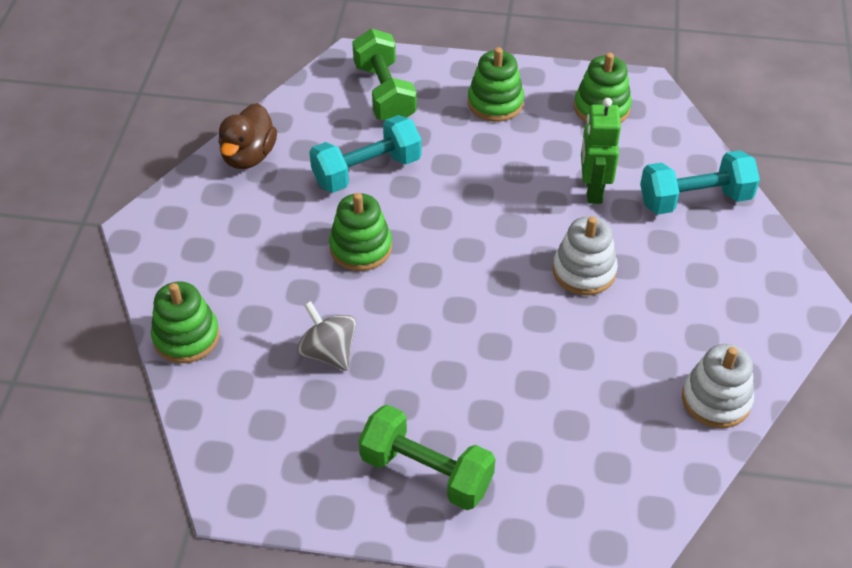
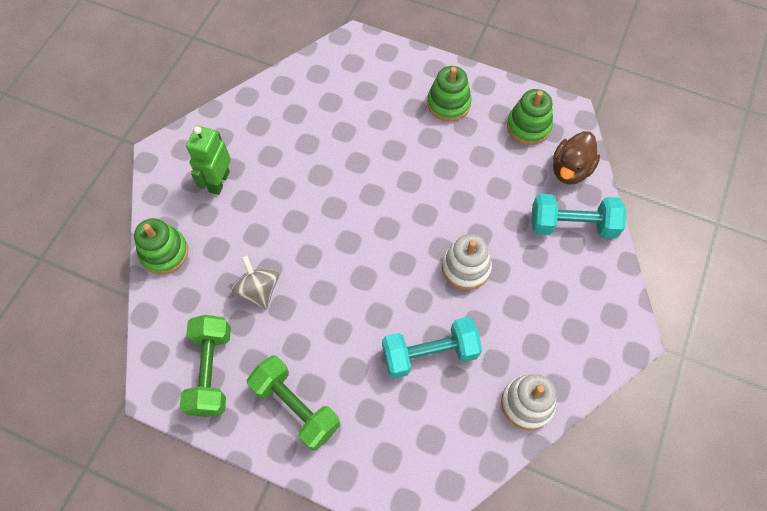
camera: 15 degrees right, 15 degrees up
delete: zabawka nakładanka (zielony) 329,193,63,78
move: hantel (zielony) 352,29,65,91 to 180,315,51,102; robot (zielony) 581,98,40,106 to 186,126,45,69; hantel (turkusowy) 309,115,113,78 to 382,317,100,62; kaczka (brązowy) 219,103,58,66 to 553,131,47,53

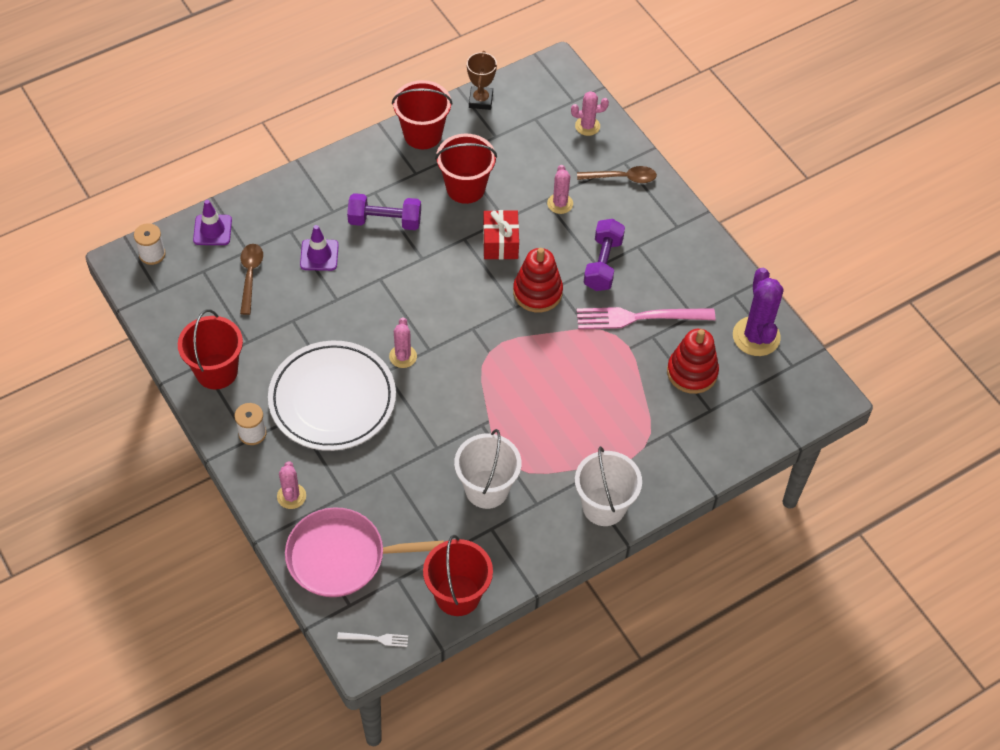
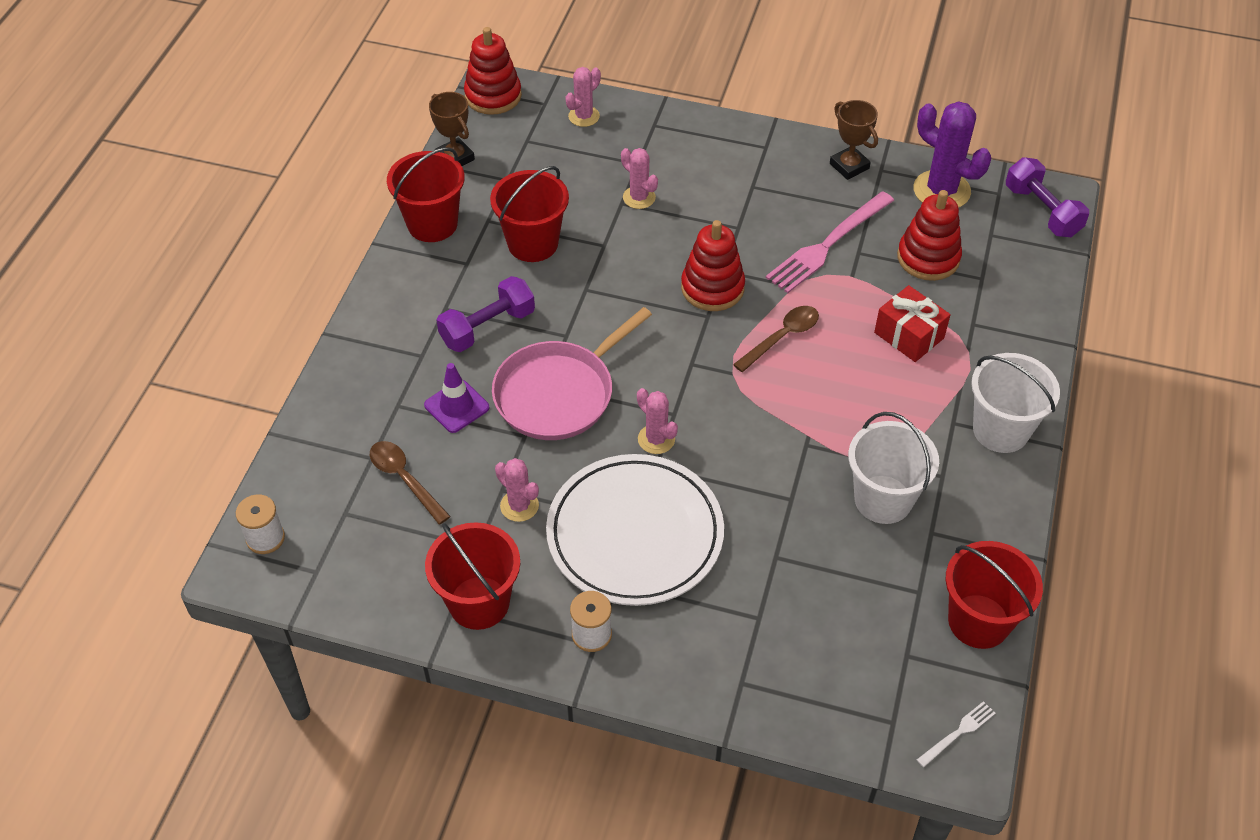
camera: 40 degrees left, 5 degrees down
delete: pachołek (fioletowy) 193,200,39,45
insert: zabawka nakładanka (czerwony) 464,27,58,88; puchar (brązowy) 830,100,48,80
move: patelnia (różowy) 285,507,159,90 to 492,307,160,133; kaktus (różowy) 277,461,29,48 to 495,458,44,64; łyżka (brązowy) 577,166,80,17 to 733,306,86,66; prezent (czerwony) 483,210,36,50 to 874,285,77,77; hantel (fioletowy) 584,219,41,72 to 1006,157,83,80

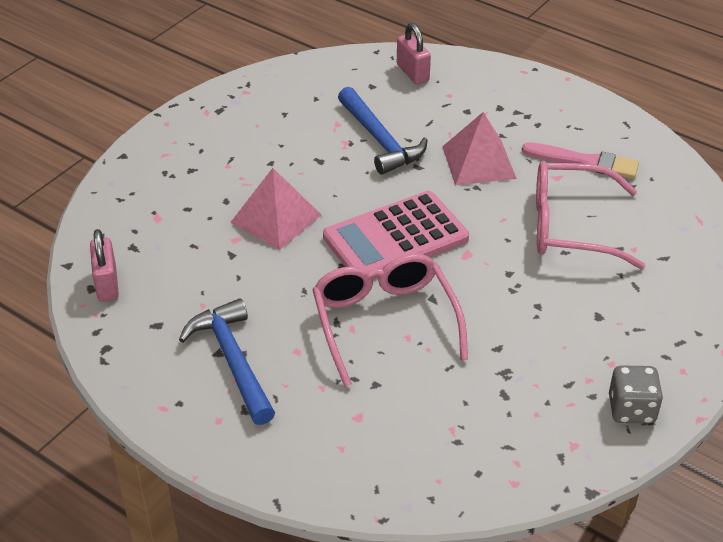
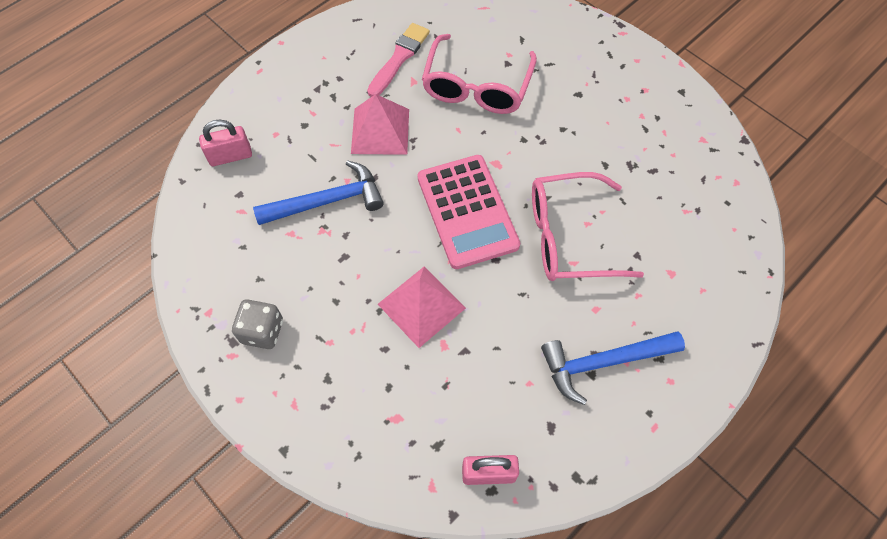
camera: 80 degrees left, 20 degrees up
move: kostka do gry (szary) 609,365,54,59 to 232,299,51,50

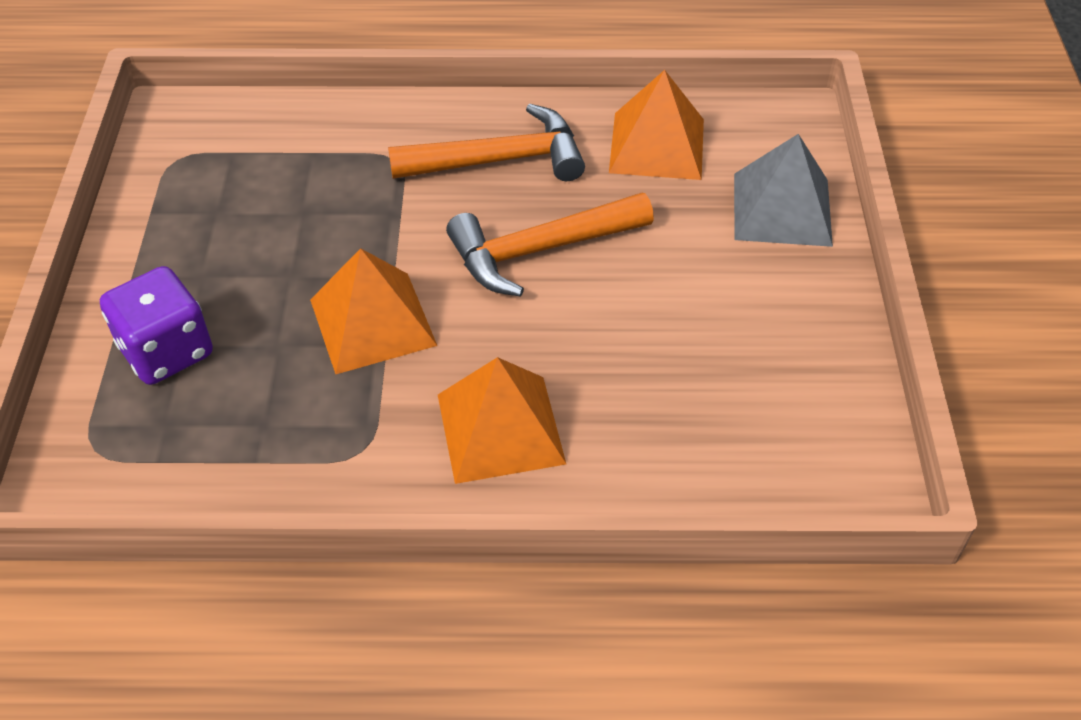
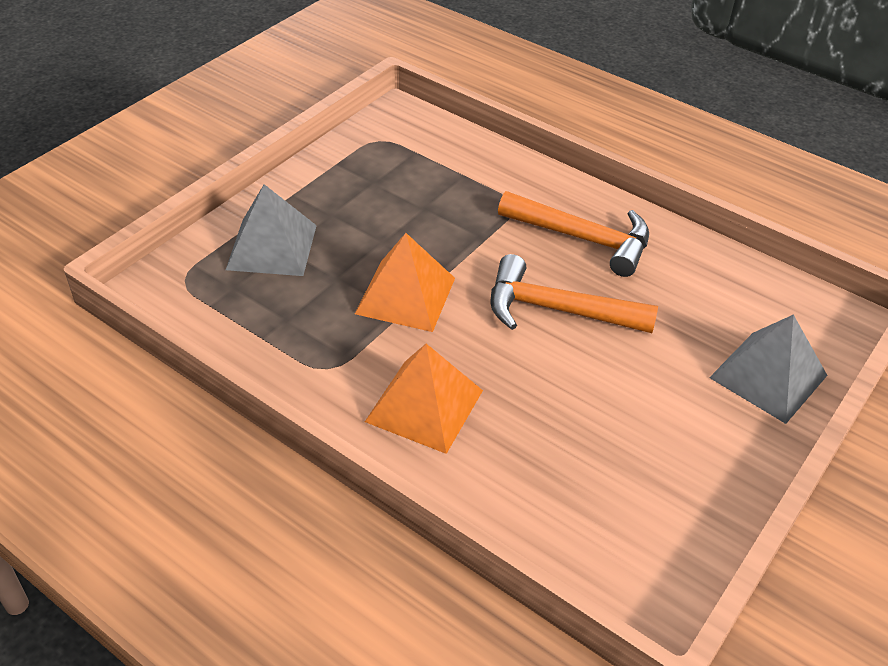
camera: 35 degrees right, 5 degrees down
delete: piramida (pomarańczowy) 609,70,95,110
replace: kostka do gry (fioletowy) 100,266,113,119 to piramida (szary) 226,184,91,92

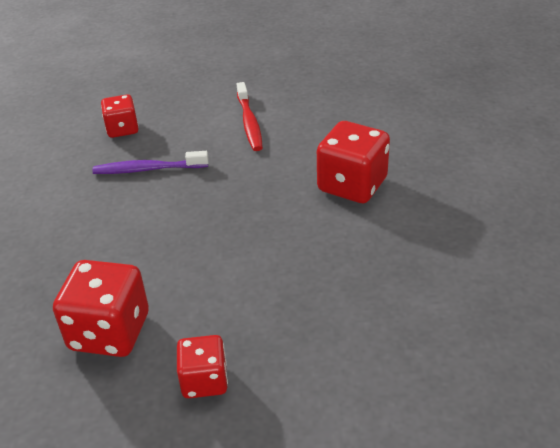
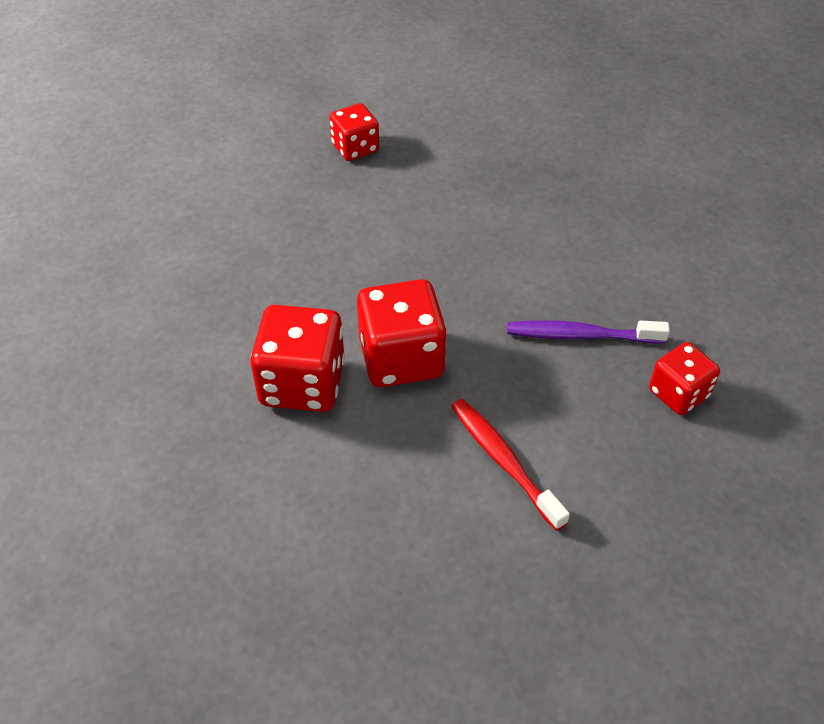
camera: 155 degrees right, 10 degrees up
move: kostka do gry (czerwony) 53,260,96,97 to 357,279,90,108
rotate: szczoteczka do zębów (fioletowy) 92,151,117,23 = 507,320,163,24 150 degrees counterclockwise

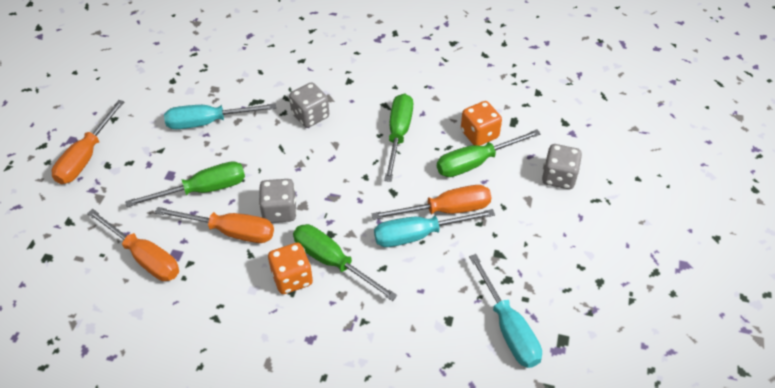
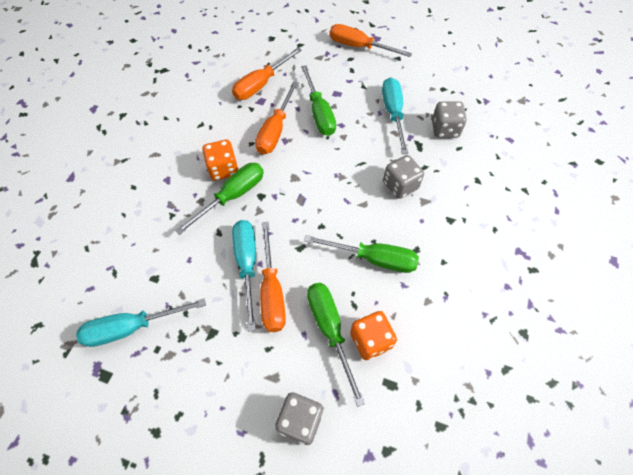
camera: 95 degrees right, 10 degrees up
move: kostka do gry (szary) 259,179,38,44 to 432,101,35,37

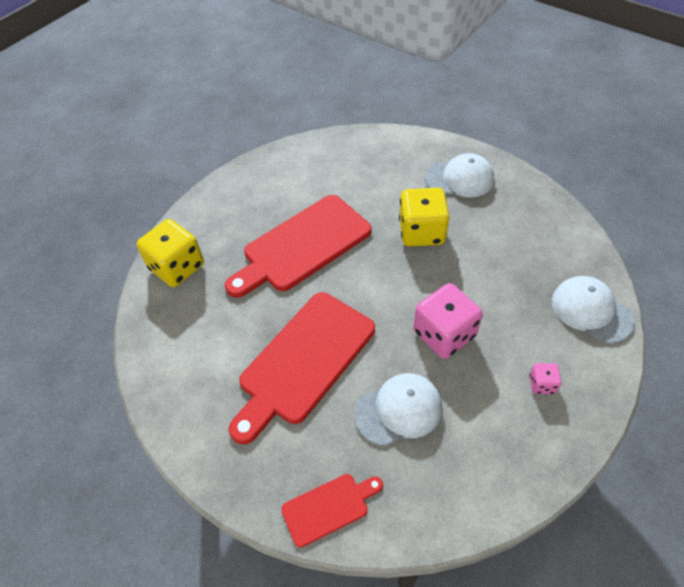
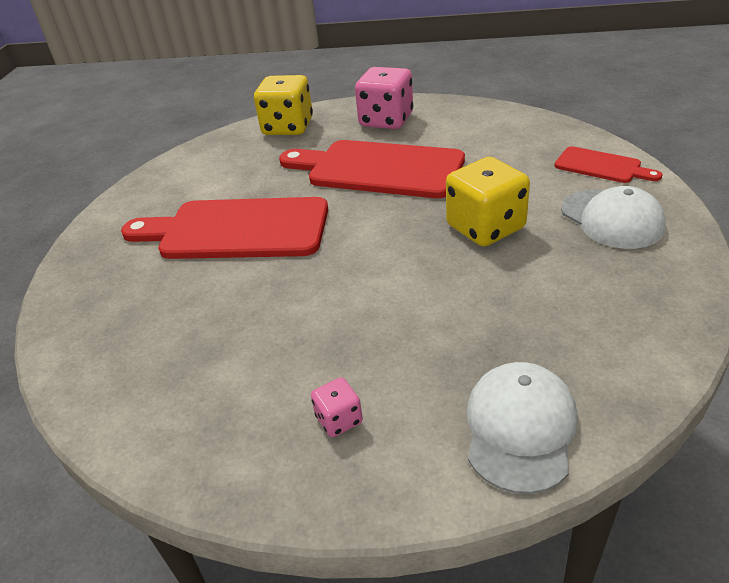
camera: 60 degrees right, 15 degrees down
delete: czapka (biały) 355,373,87,73
move: kostka do gry (różowy) 413,283,70,76 to 355,67,58,62; deska do krojenia (czerwony) 281,474,102,74 to 555,146,107,37

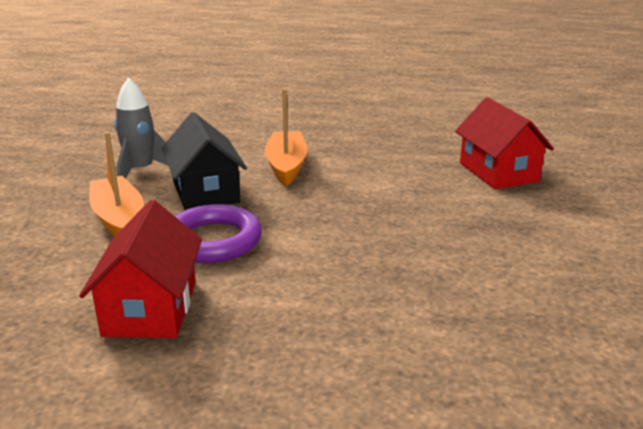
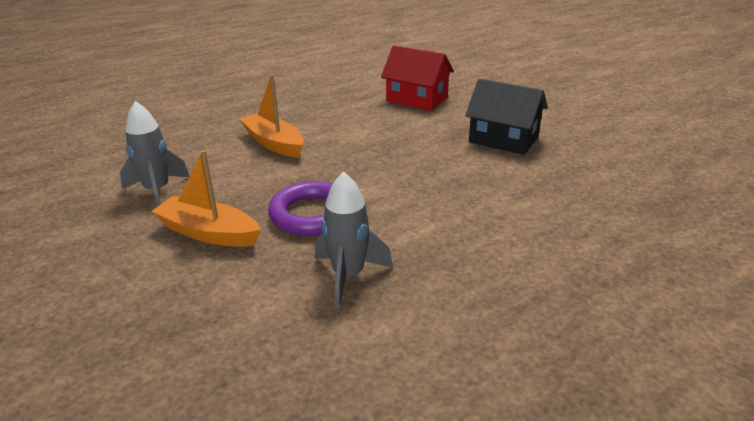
camera: 40 degrees left, 5 degrees up
move: domek (czarny) 162,112,85,98 to 465,79,83,76
replace: domek (czerwony) 79,200,123,138 to rakieta (szary) 315,172,78,136

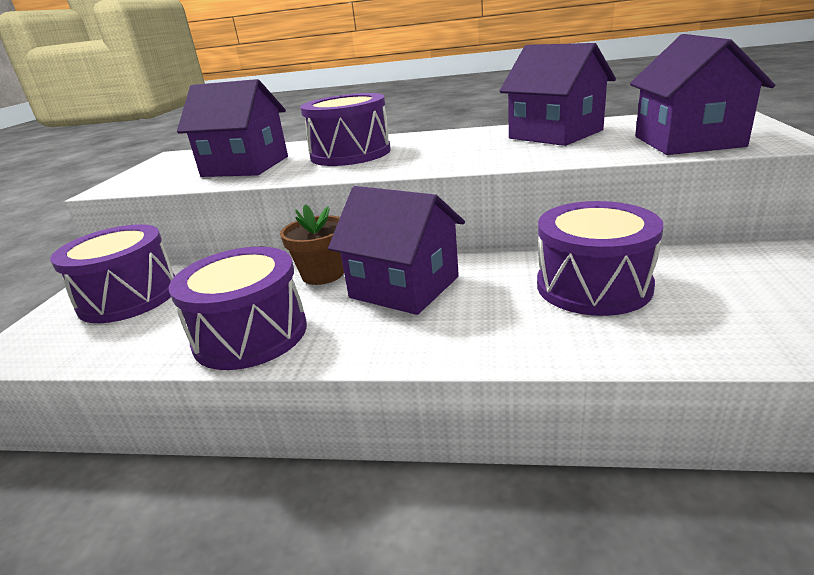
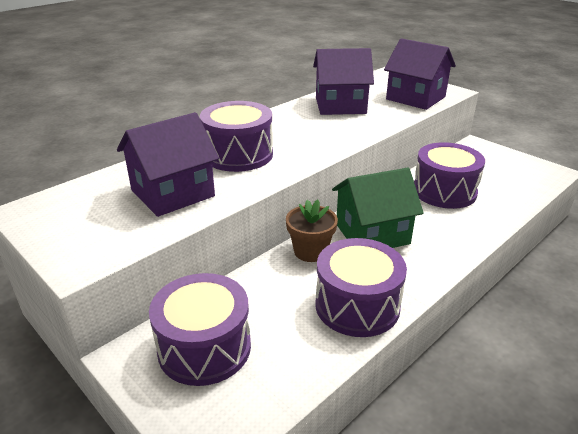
camera: 55 degrees left, 5 degrees up
recolor: domek (fioletowy) 328,186,137,129 to domek (zielony) 332,168,92,80

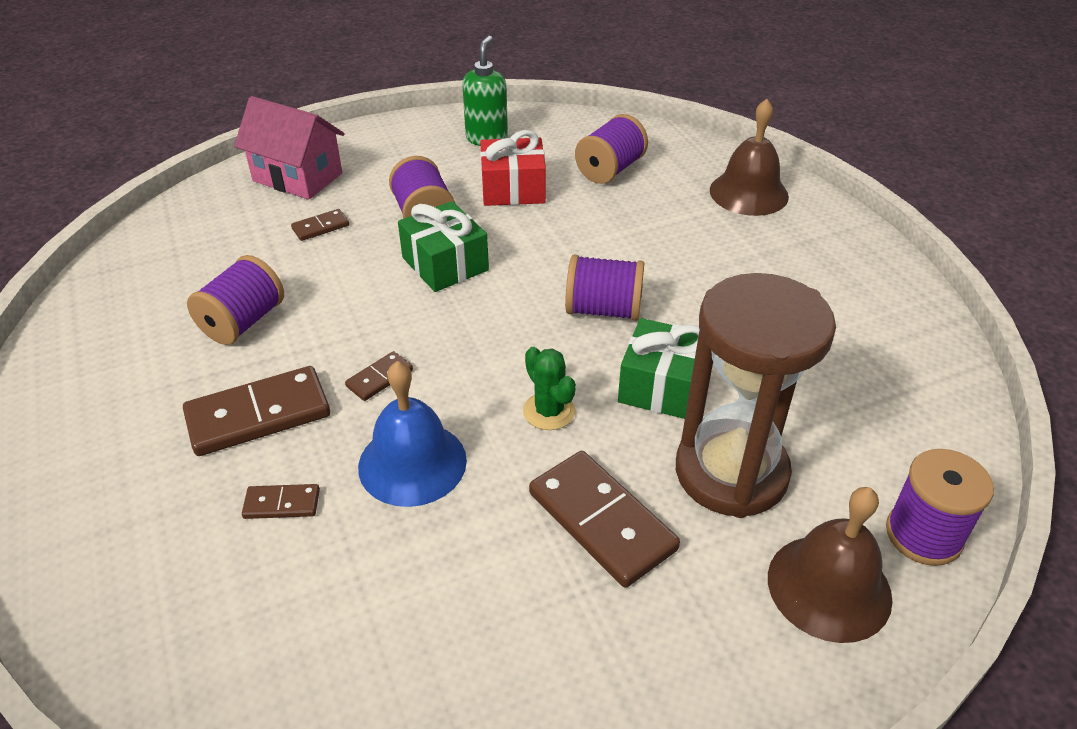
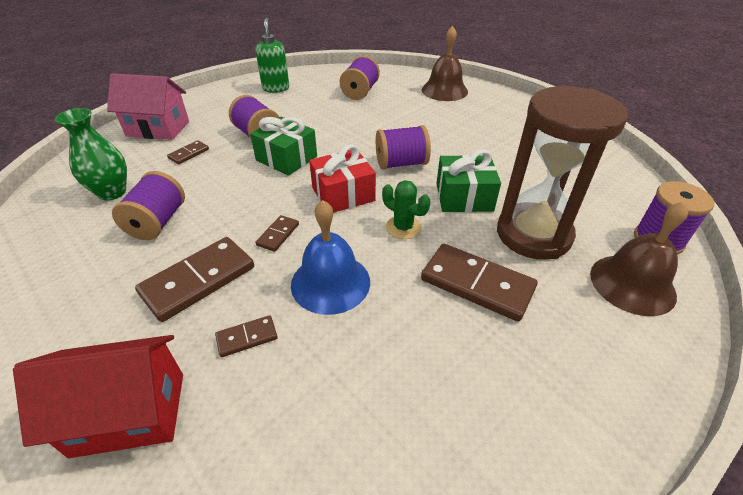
camera: 20 degrees left, 0 degrees up
insert: domek (czerwony) 13,335,170,123; wazon (zielony) 55,108,72,92
move: prezent (czerwony) 480,130,66,76 to 309,144,67,69

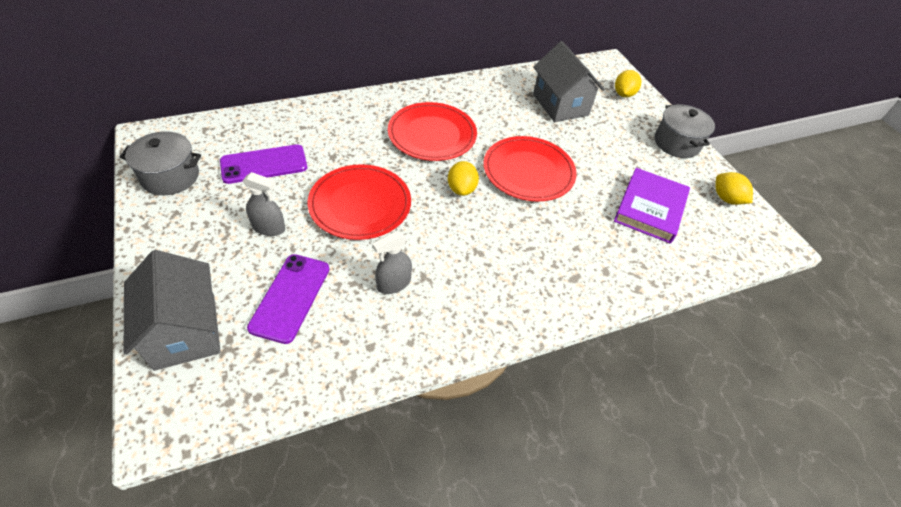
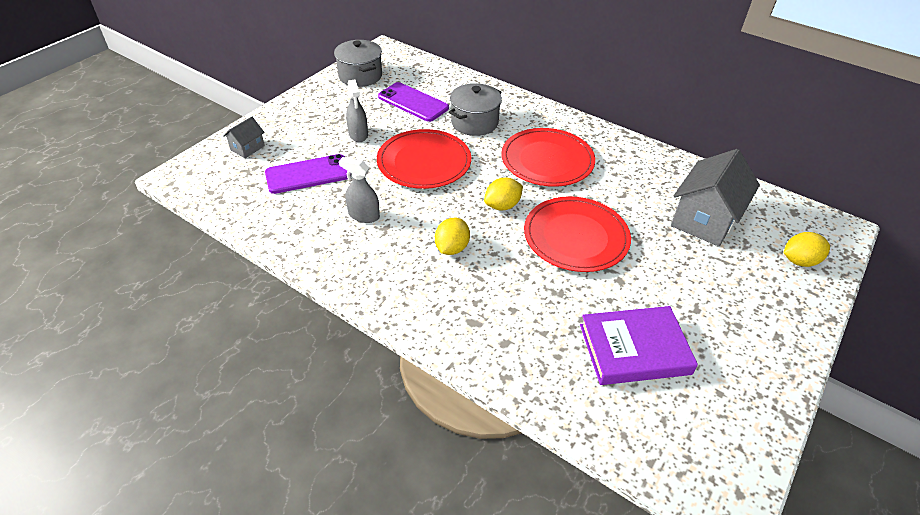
camera: 60 degrees right, 5 degrees down
move: cytryna (żółty) 715,172,38,33 to 435,218,35,37; garnek (szary) 655,104,60,54 to 449,83,53,53
resize: domek (szary) 124,250,97,121 = 223,116,42,42 x0.48

